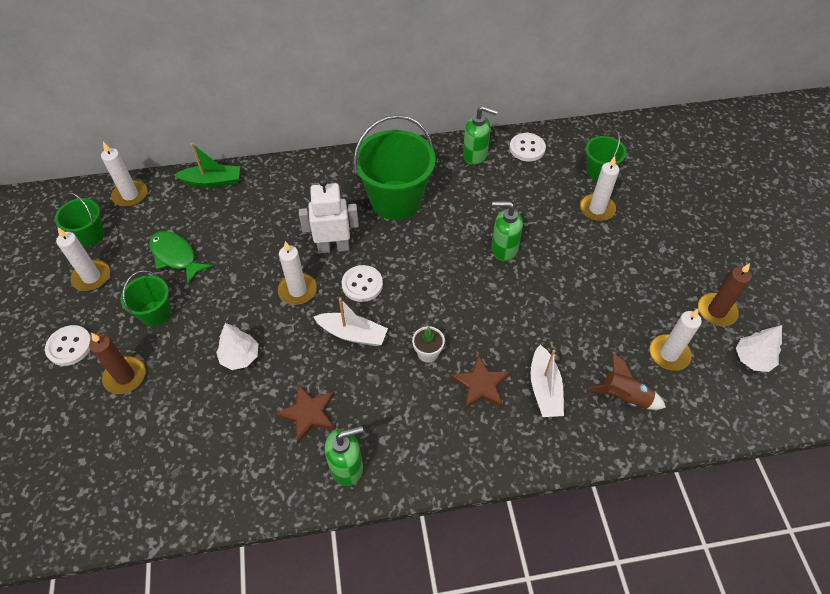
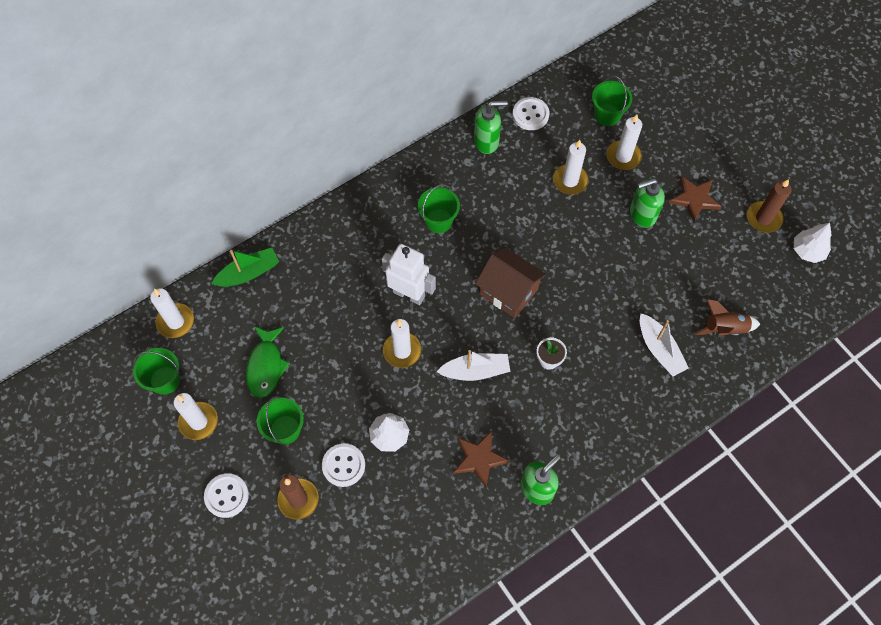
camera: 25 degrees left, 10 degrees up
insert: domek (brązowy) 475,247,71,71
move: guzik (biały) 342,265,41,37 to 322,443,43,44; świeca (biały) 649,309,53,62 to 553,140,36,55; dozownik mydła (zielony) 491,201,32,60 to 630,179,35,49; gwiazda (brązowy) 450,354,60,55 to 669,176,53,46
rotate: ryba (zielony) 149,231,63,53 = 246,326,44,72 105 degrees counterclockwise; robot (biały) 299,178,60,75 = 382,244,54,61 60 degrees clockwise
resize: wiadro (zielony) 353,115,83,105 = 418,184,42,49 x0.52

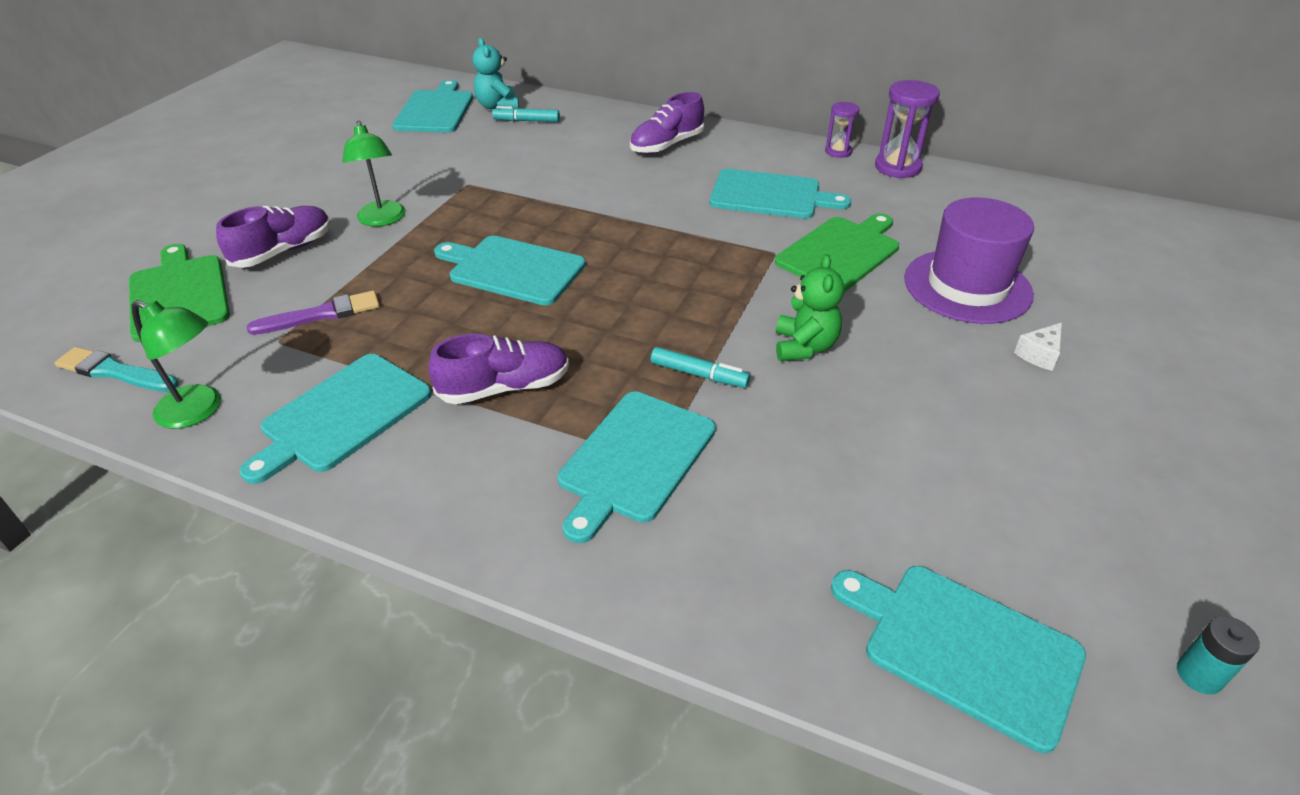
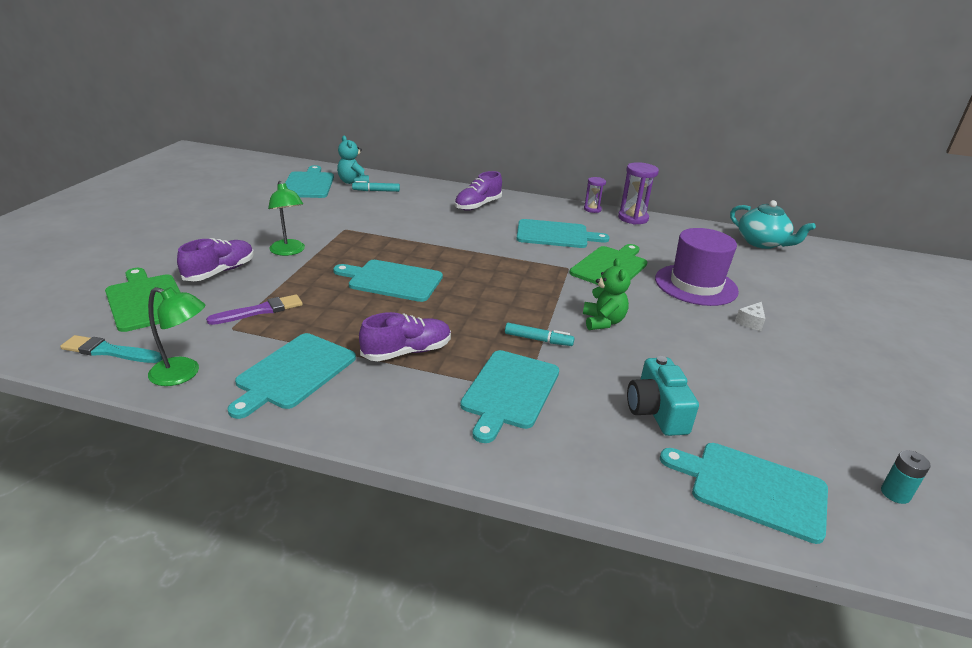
camera: 10 degrees left, 10 degrees down
insert: aparat fotograficzny (turkusowy) 627,356,72,80; imbryk (turkusowy) 730,200,86,49

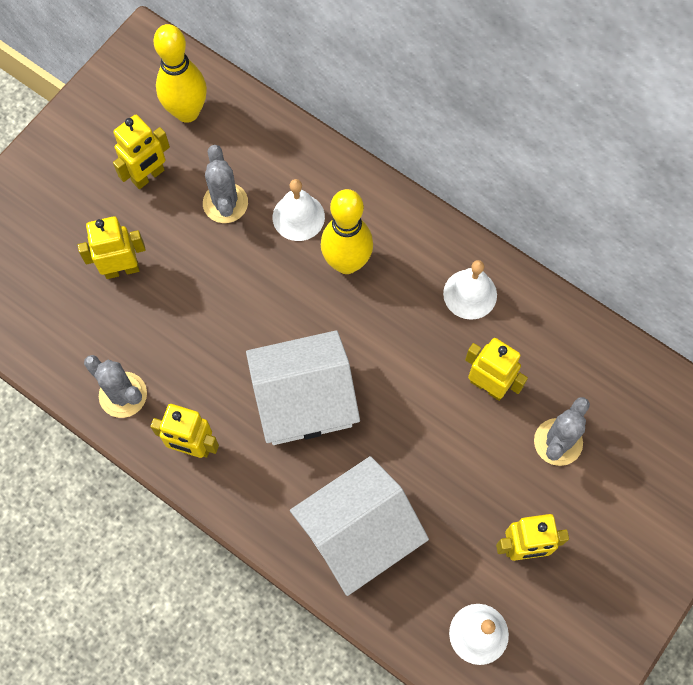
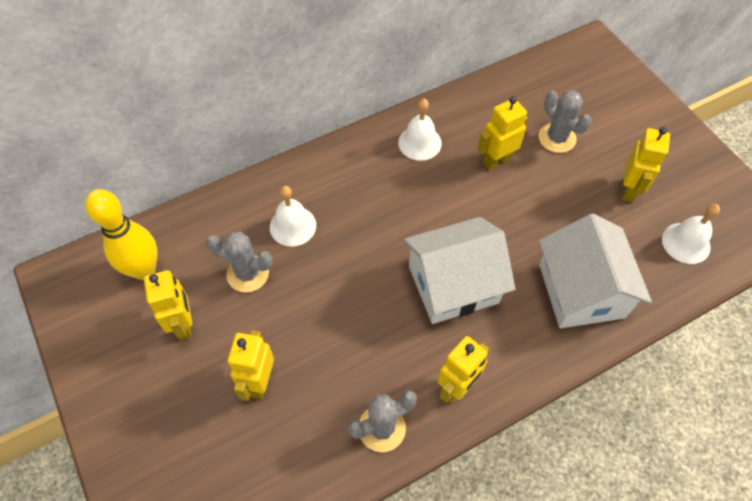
camera: 65 degrees left, 10 degrees down
delete: kręgiel (żółty) 321,189,52,85
rotate: domek (biały) 246,330,114,115 = 403,217,112,107 60 degrees clockwise

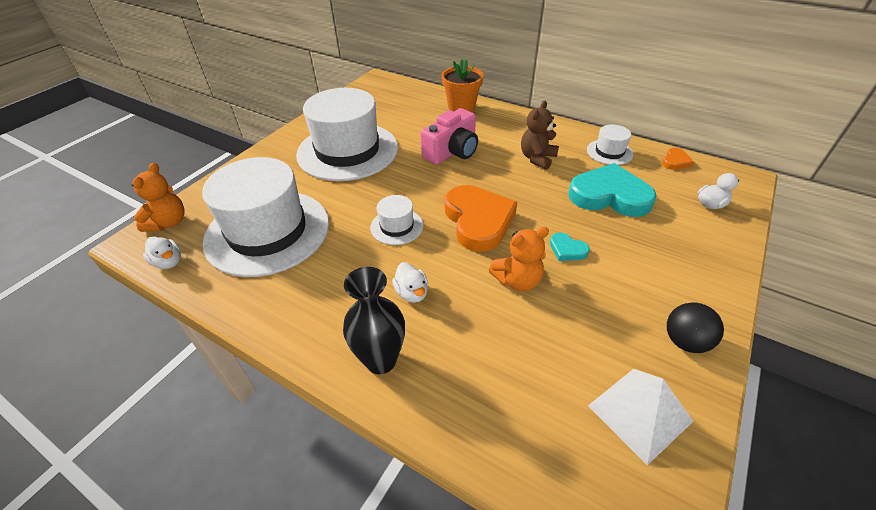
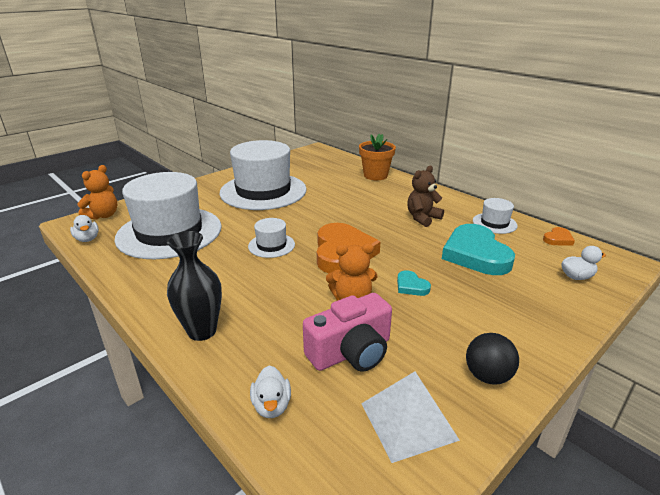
camera: 15 degrees right, 15 degrees down
move: kaczka (biały) 392,262,36,41 to 250,366,41,52; aparat fotograficzny (różowy) 421,108,57,57 to 303,293,89,79
rotate: serce (turkusowy) 568,163,89,54 = 442,224,73,51 135 degrees counterclockwise

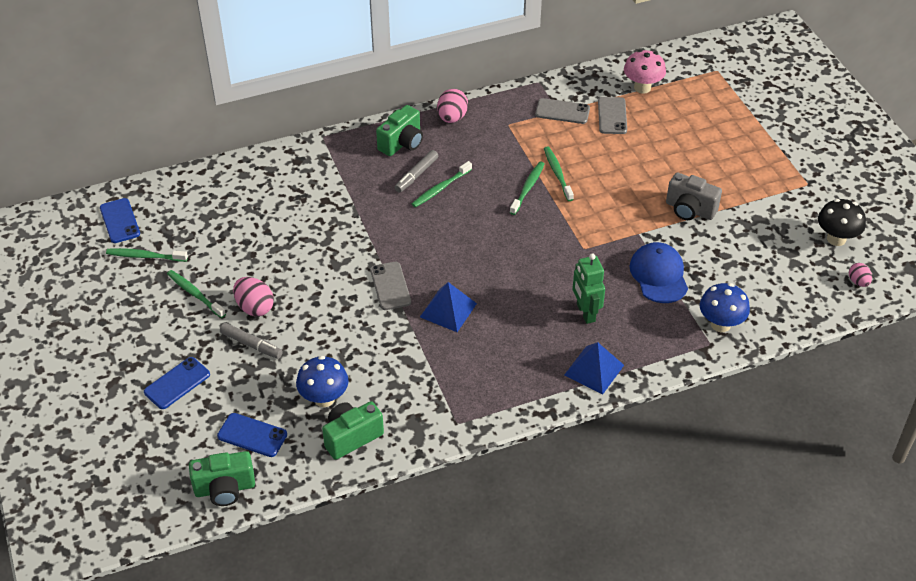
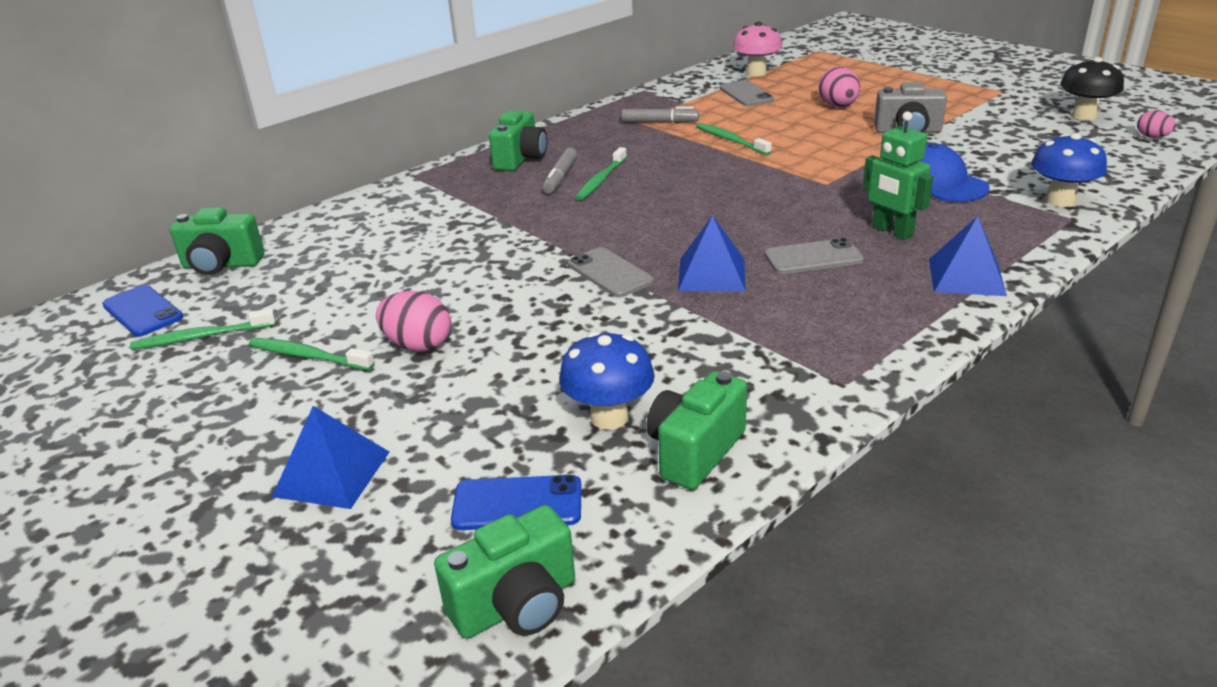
camera: 20 degrees left, 15 degrees down
delete: szczoteczka do zębów (zielony) 509,162,36,53
insert: aparat fotograficzny (zielony) 170,207,94,68
move: flamaster (szary) 220,323,63,36 to 621,107,78,16; telefon (szary) 535,98,55,26 to 765,238,99,36; jajko (różowy) 437,89,31,34 to 819,67,41,40
replace: telefon (niebieski) 144,357,66,52 to piramida (niebieski) 272,406,117,103

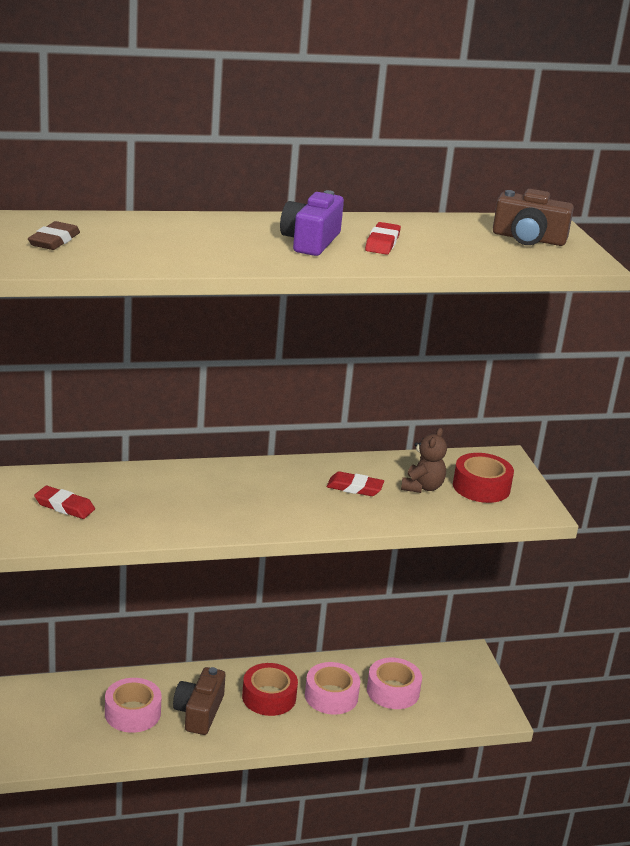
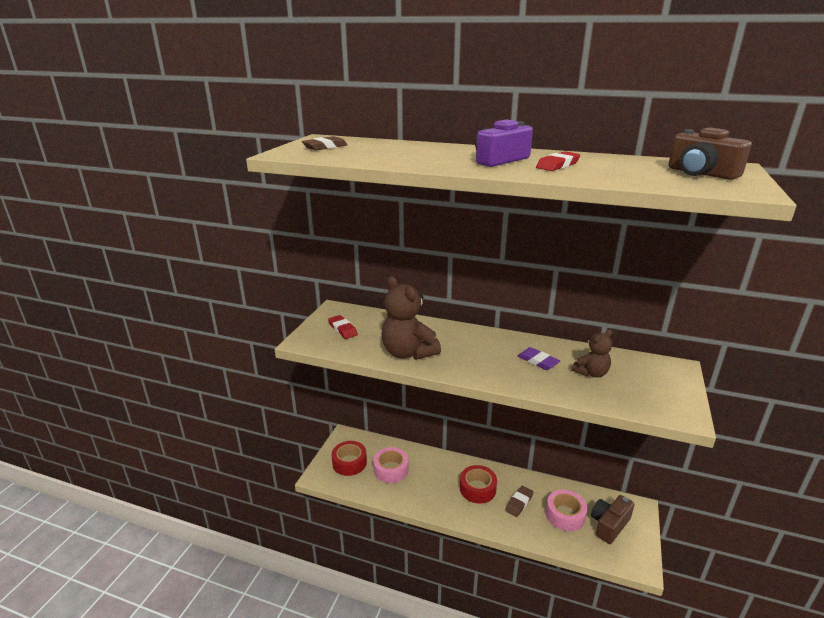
camera: 35 degrees right, 0 degrees up
insert: miś (brązowy) 381,276,60,84
move: taśma klejąca (czerwony) 453,453,61,50 to 331,441,36,35; aparat fotograficzny (brązowy) 173,667,52,68 to 591,495,44,49
replace: taśma klejąca (różowy) 305,662,55,52 to gumka do mazania (brązowy) 505,486,28,31
recolor: gumka do mazania (czerwony) 326,471,58,25 to gumka do mazania (fioletowy) 517,347,43,23

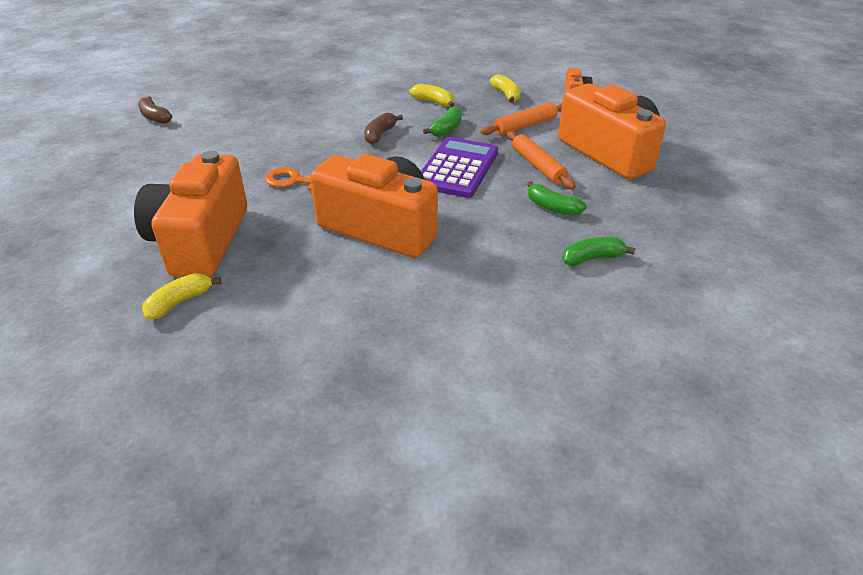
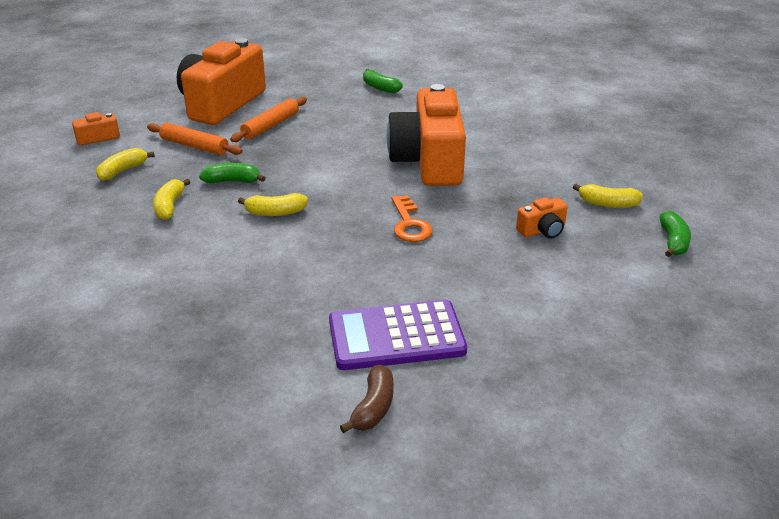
camera: 120 degrees left, 5 degrees down
move: kalkulator (fioletowy) 421,137,77,61 to 329,300,138,70; banan (zielony) 527,181,60,35 to 660,211,31,46
recolor: banan (brązowy) 364,112,39,32 to banan (żółty) 238,193,70,23
resize: aparat fotograficzny (pomarańczowy) 134,150,113,127 = 516,197,52,42 x0.41

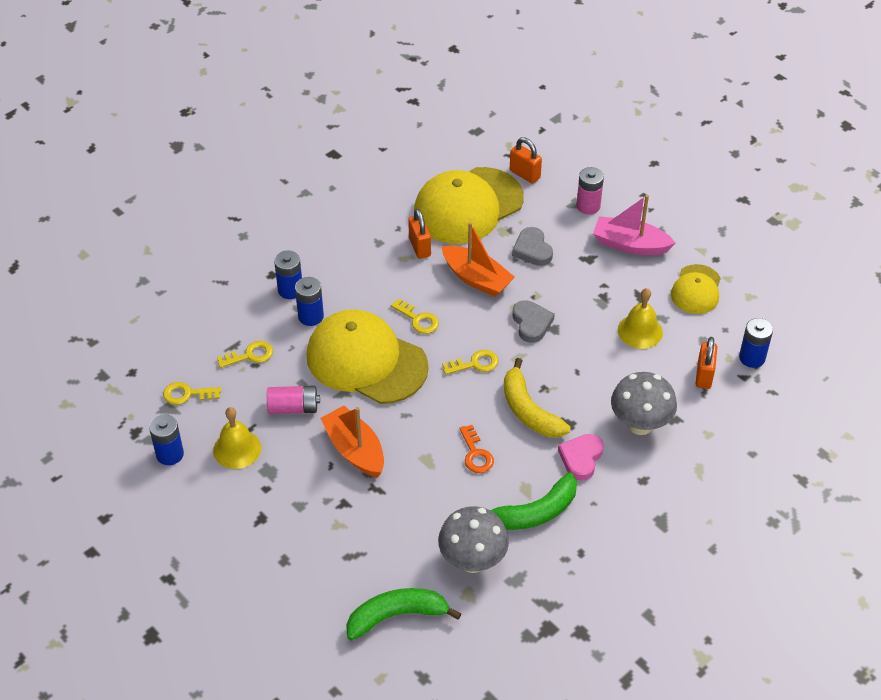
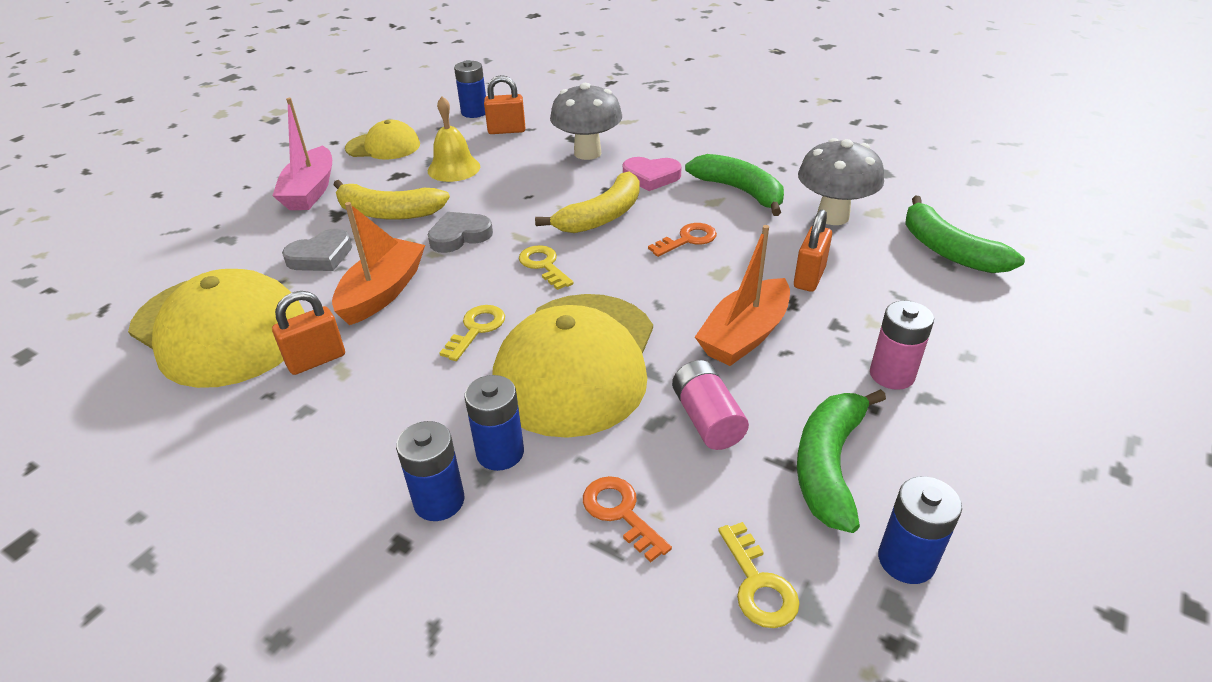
camera: 105 degrees left, 10 degrees down
insert: banan (żółty) 333,180,117,40
move: kłódka (pomarańczowy) 510,137,32,47 to 794,209,38,83; bateria (różowy) 576,167,28,48 to 870,301,64,89
replace: dzwonek (żółty) 213,407,48,62 to banan (zielony) 797,389,89,144
recolor: klucz (żółty) 217,341,56,27 to klucz (pomarańczowy) 583,476,89,86

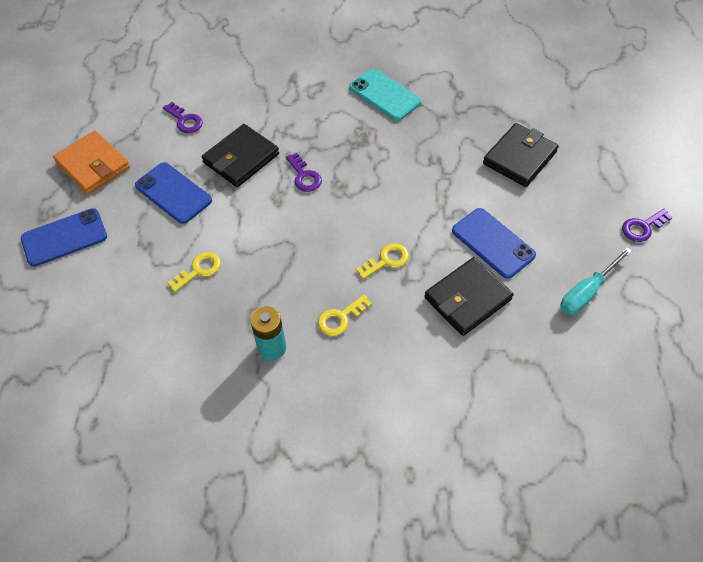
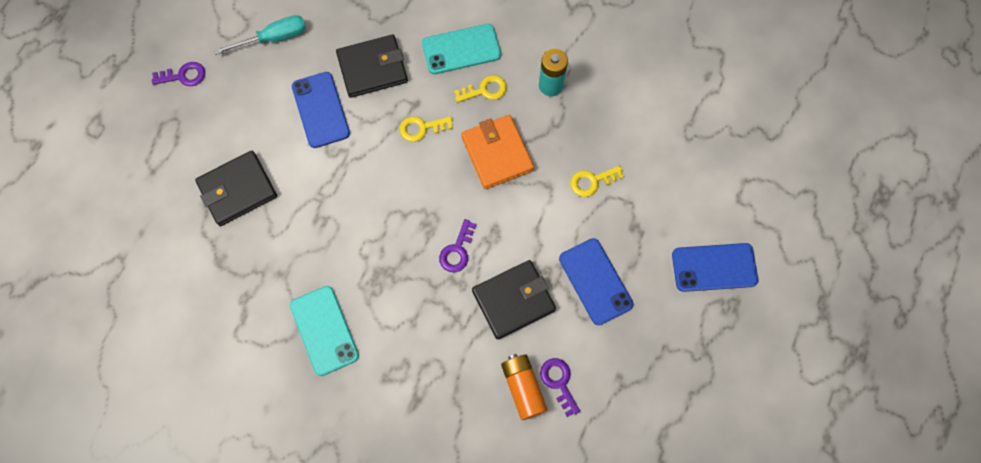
camera: 160 degrees left, 15 degrees up
insert: telefon (turkusowy) 422,24,79,50; bateria (pomarańczowy) 501,354,47,66
move: portfel (pomarańczowy) 53,131,77,63 to 461,115,73,74
rotate: klucz (fioletowy) 286,153,36,39 = 439,219,37,53 150 degrees counterclockwise

